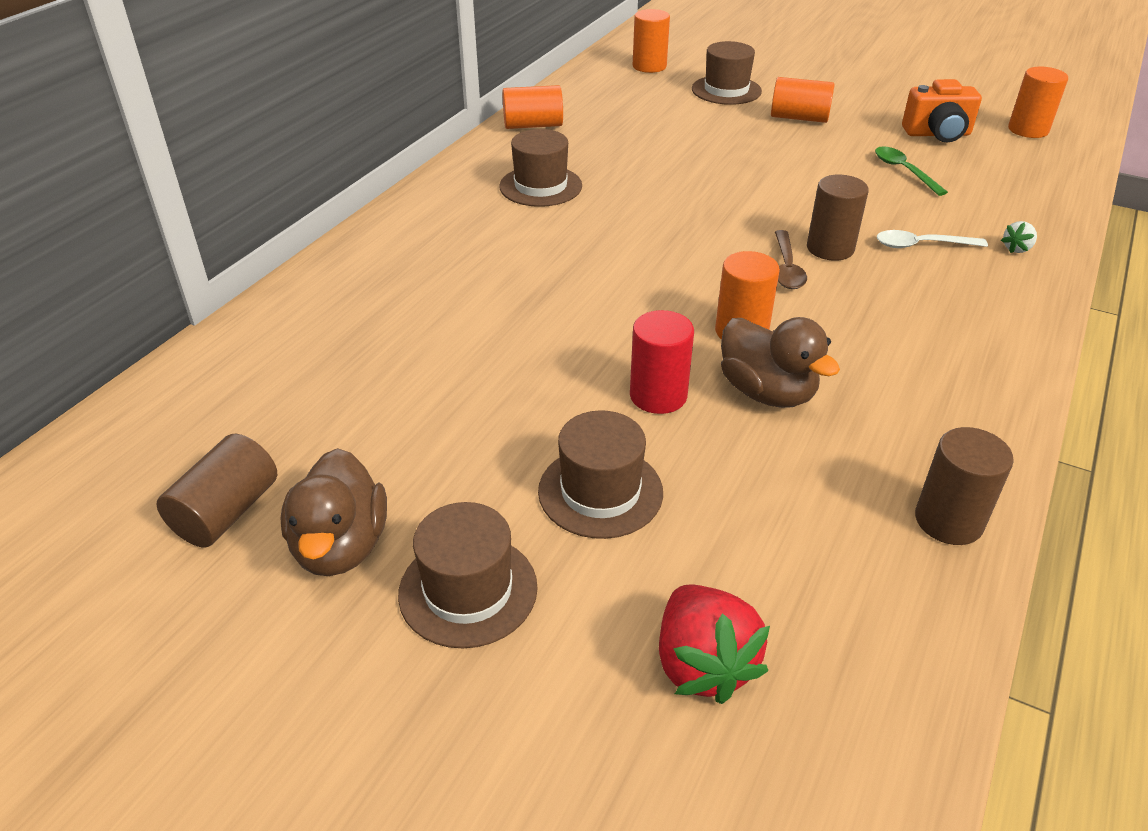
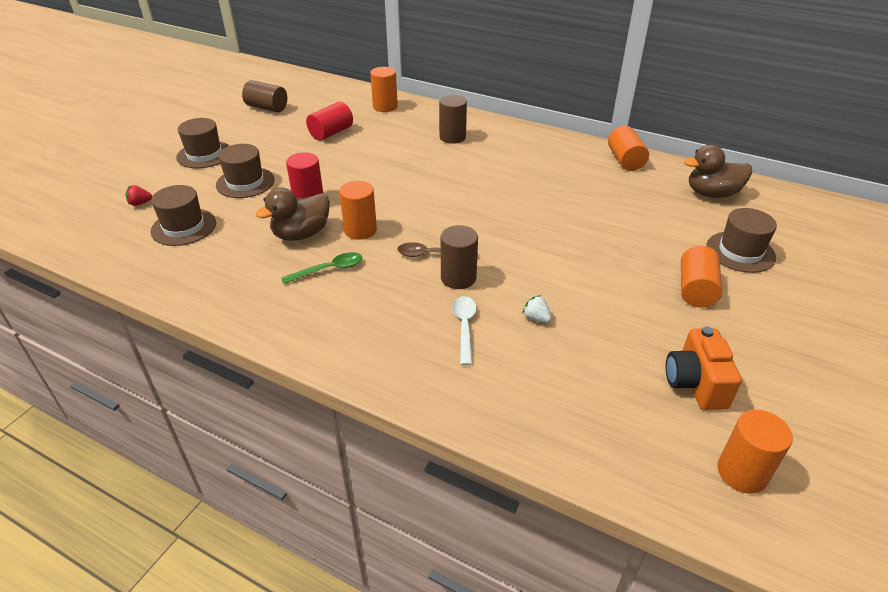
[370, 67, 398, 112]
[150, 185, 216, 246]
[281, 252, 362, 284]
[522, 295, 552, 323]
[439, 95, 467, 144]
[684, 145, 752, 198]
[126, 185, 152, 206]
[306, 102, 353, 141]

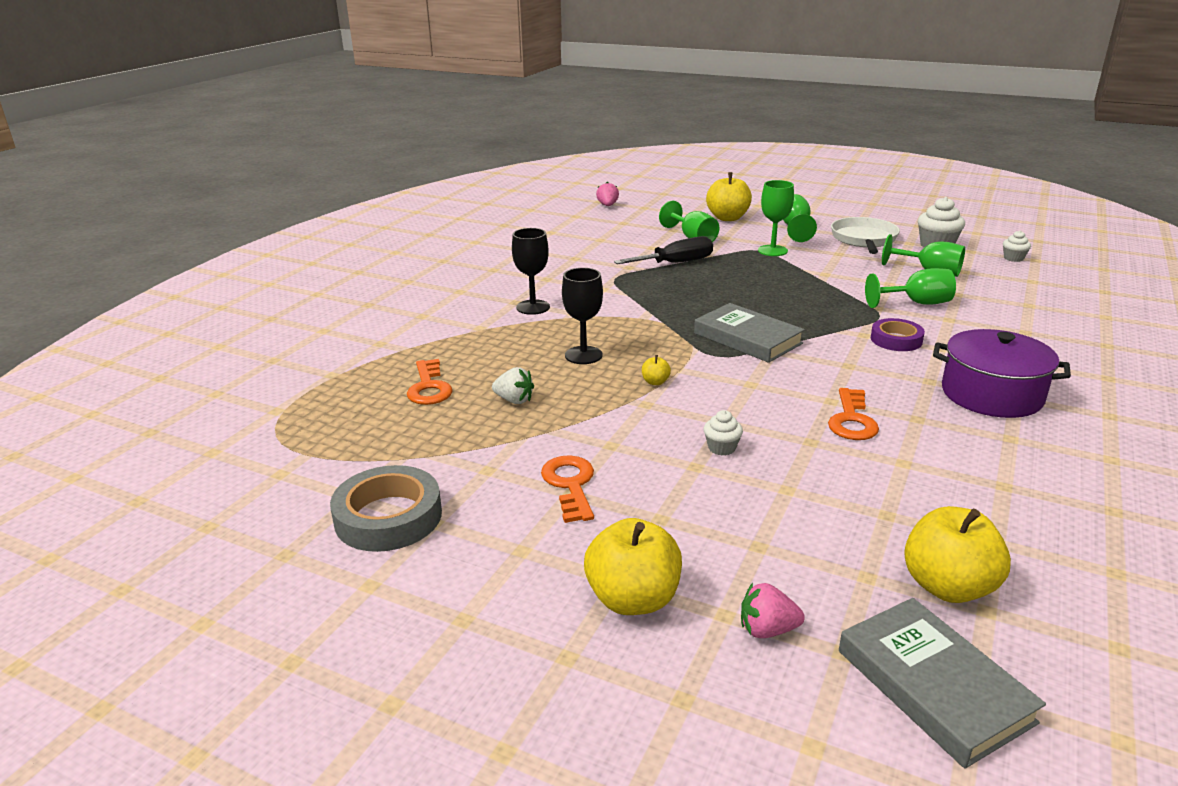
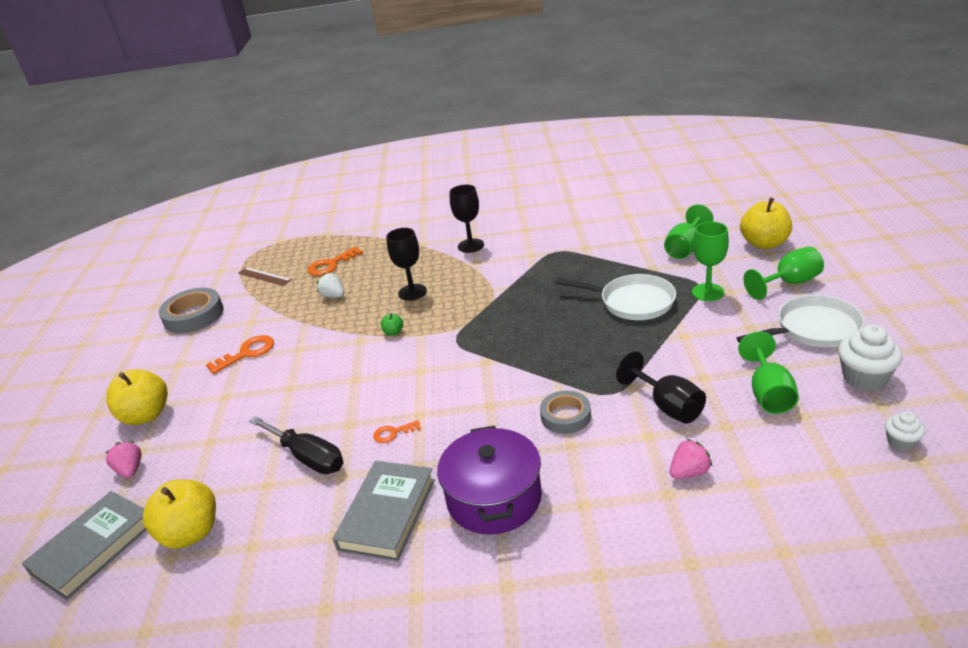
[670, 439, 712, 479]
[249, 416, 344, 474]
[616, 351, 706, 424]
[333, 461, 435, 561]
[540, 391, 591, 434]
[381, 313, 403, 336]
[317, 273, 344, 298]
[373, 420, 421, 443]
[704, 410, 743, 455] (first image)
[238, 267, 292, 286]
[555, 274, 676, 320]

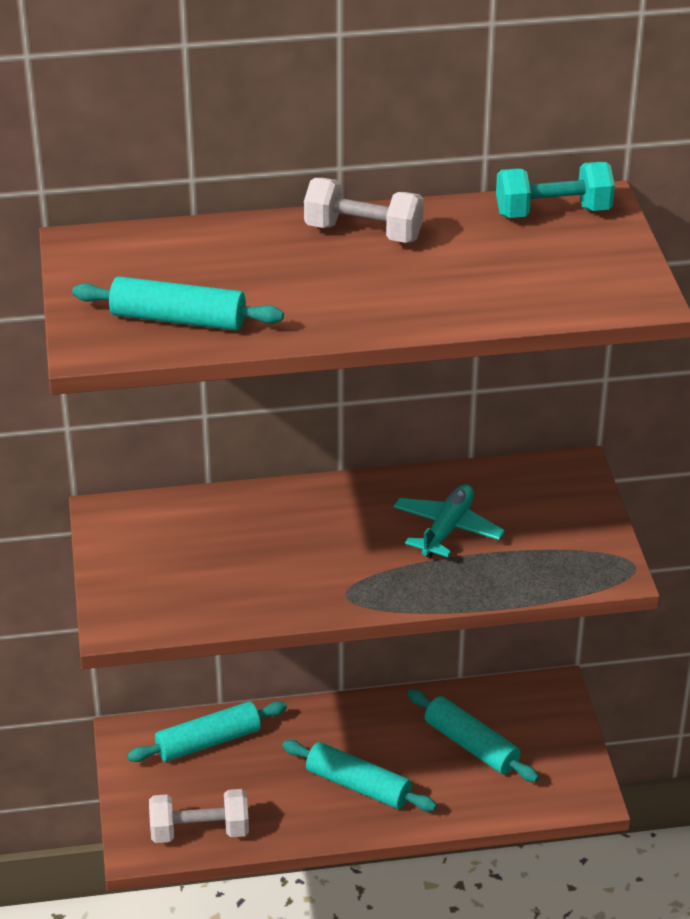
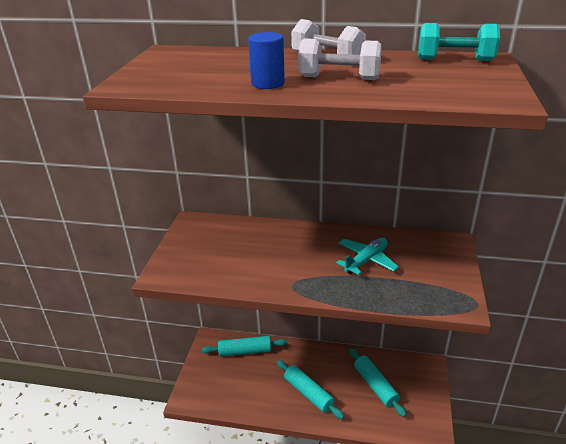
[72, 276, 284, 331] (first image)
[298, 38, 382, 80]
[248, 32, 285, 89]

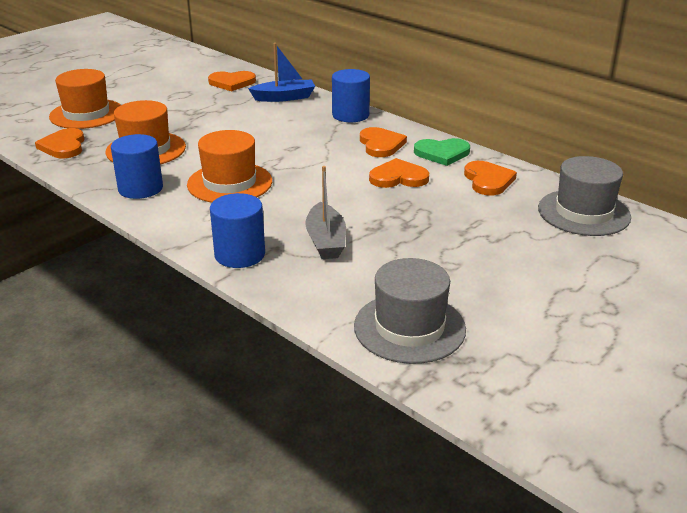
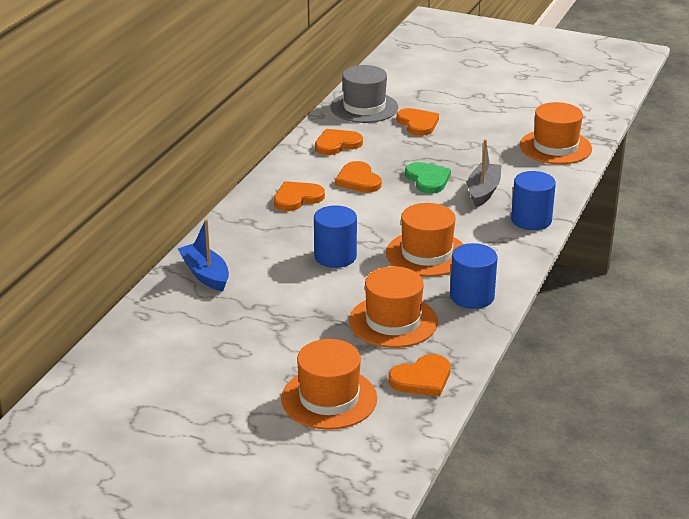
[314, 205, 357, 268]
[396, 108, 439, 136]
[405, 162, 451, 194]
[467, 139, 501, 207]
[520, 102, 592, 164]

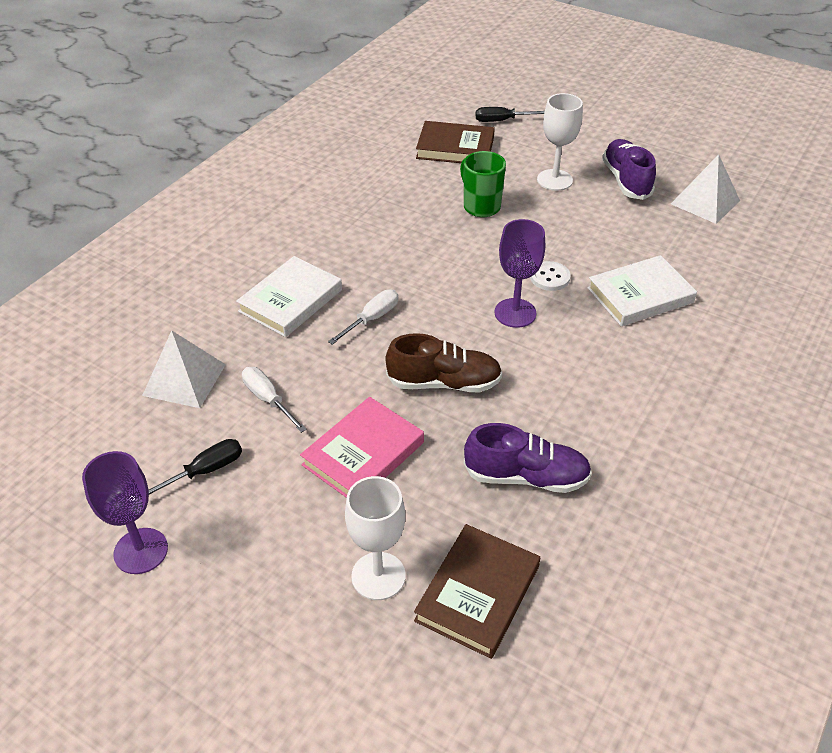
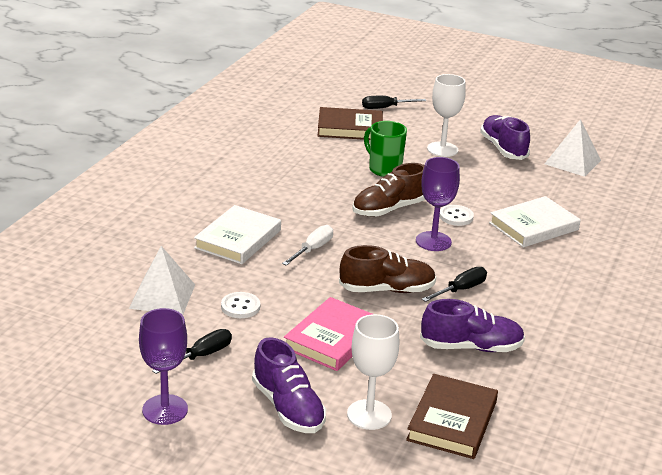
[221, 292, 260, 318]
[352, 163, 425, 217]
[422, 267, 487, 302]
[252, 337, 326, 433]

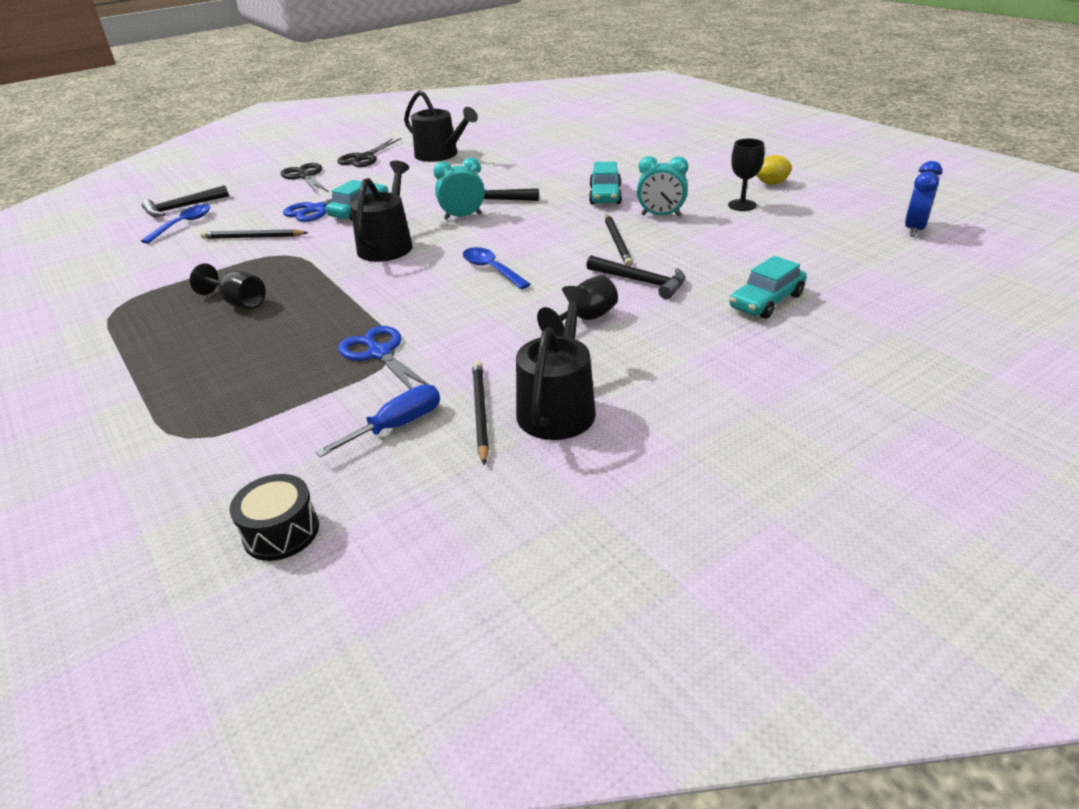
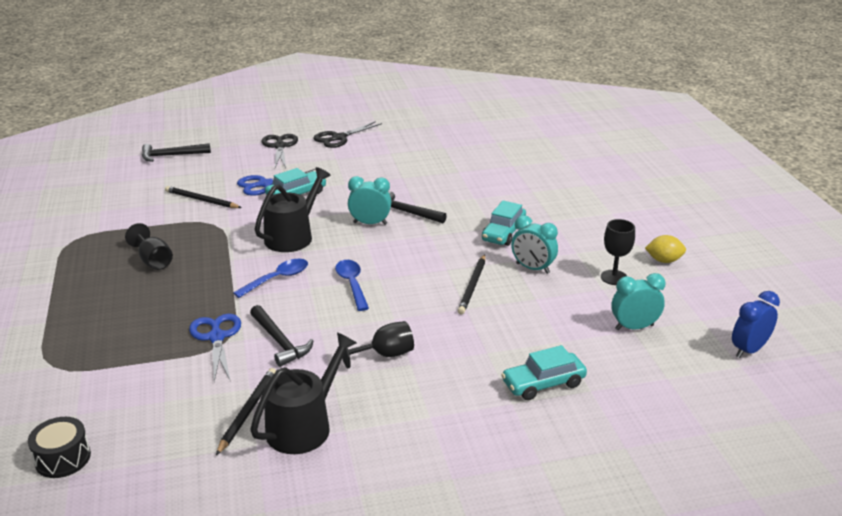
[404, 90, 478, 162] (first image)
[233, 259, 308, 298]
[250, 305, 314, 367]
[316, 384, 440, 457] (first image)
[611, 273, 666, 330]

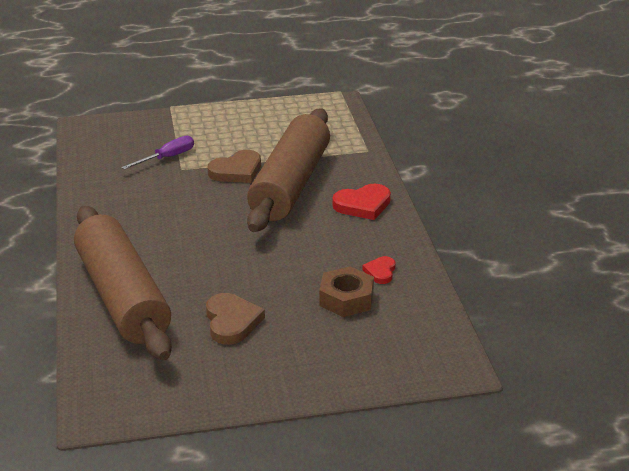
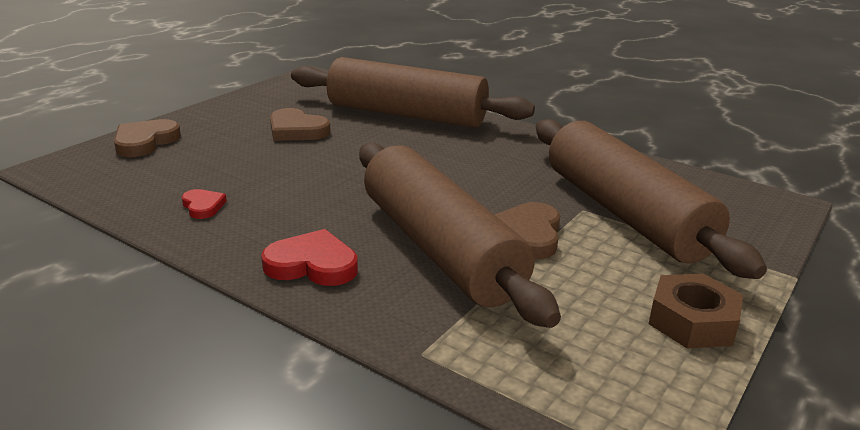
[536, 119, 767, 279]
[261, 229, 358, 286]
[649, 273, 743, 348]
[114, 119, 181, 157]

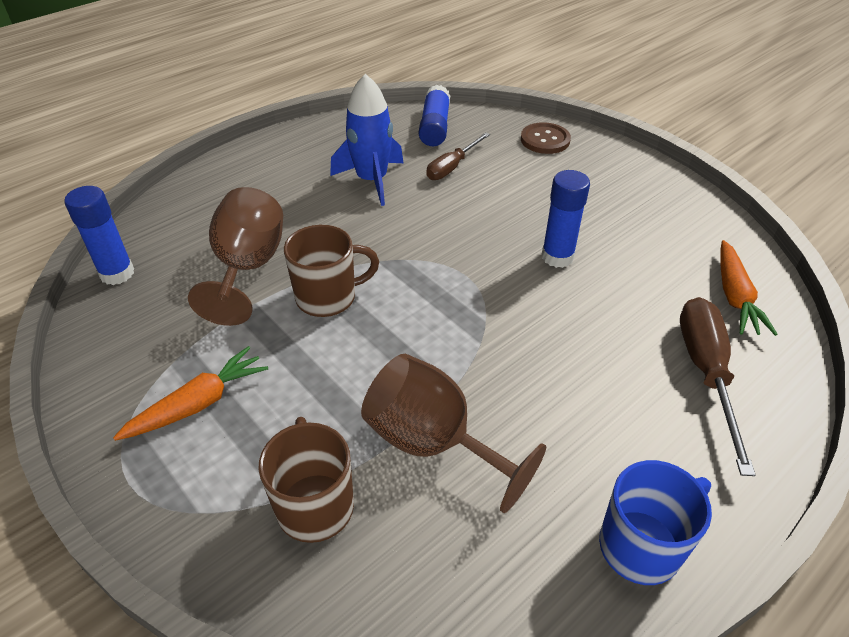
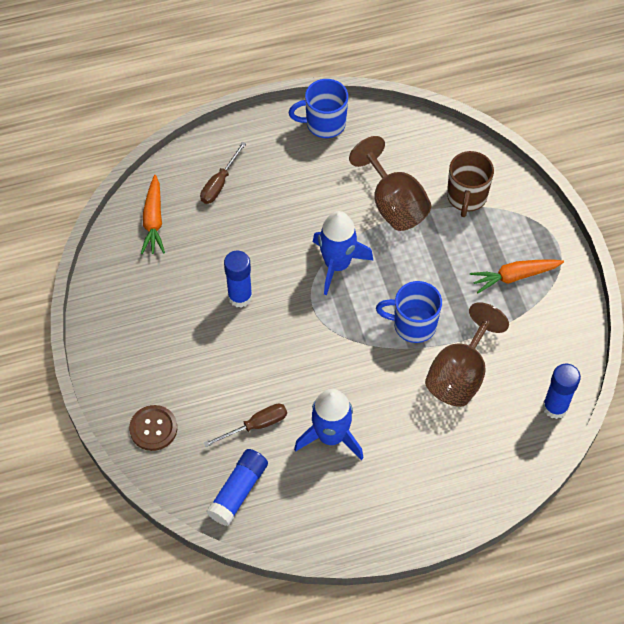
[376, 281, 442, 343]
[141, 175, 165, 254]
[200, 142, 246, 204]
[313, 211, 373, 295]

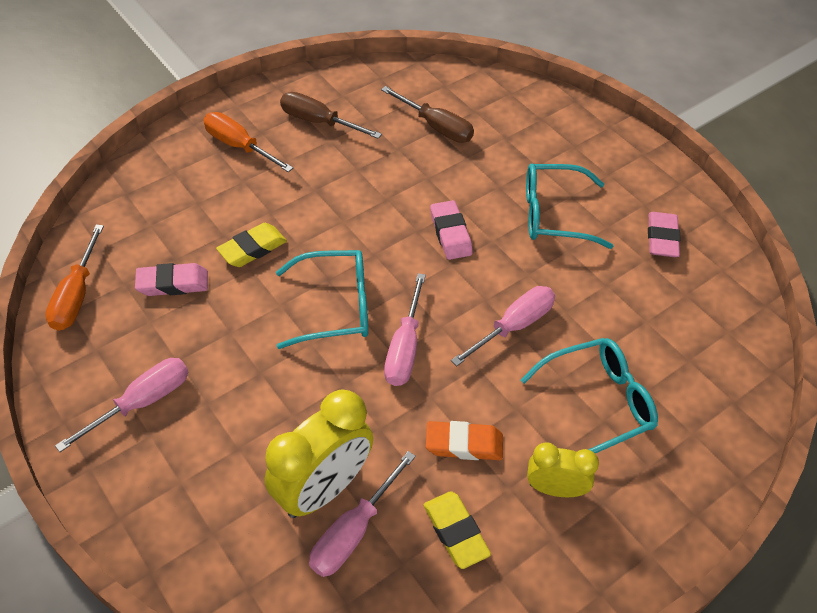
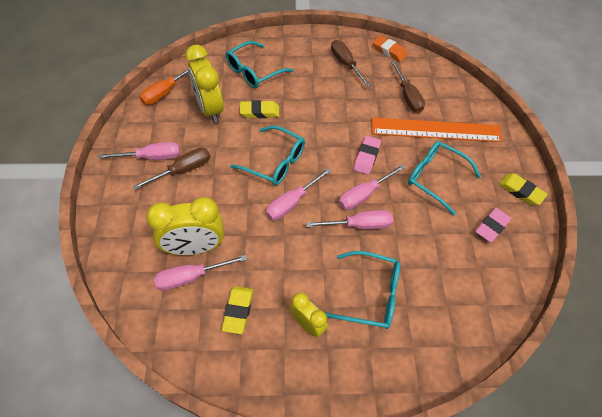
[203, 112, 293, 172] (first image)
[185, 45, 224, 123]
[373, 35, 408, 62]
[226, 41, 293, 88]
[371, 118, 502, 142]
[133, 148, 210, 190]
[339, 165, 405, 210]
[498, 174, 548, 205]

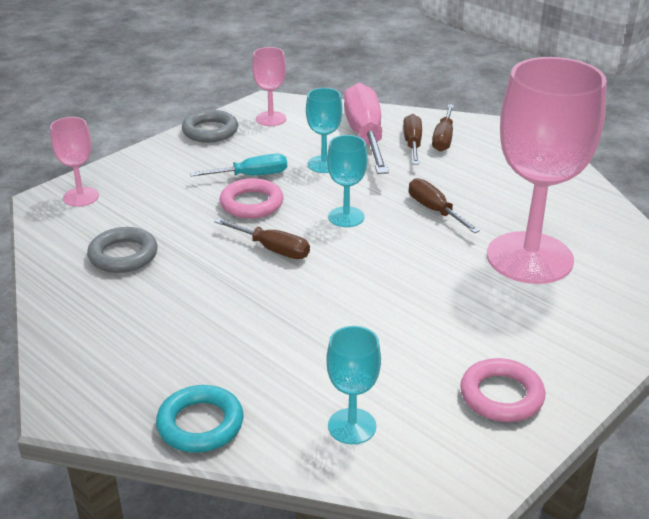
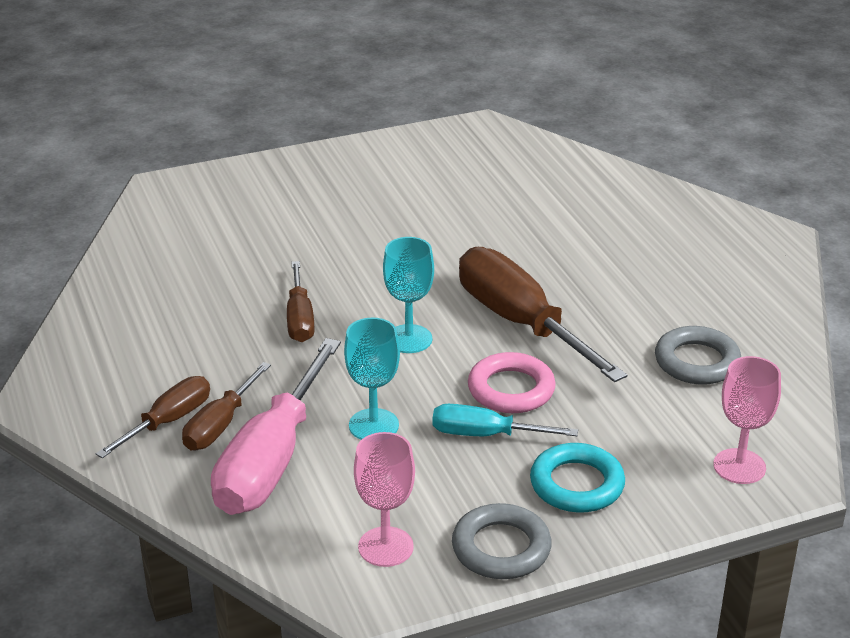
[487, 57, 607, 284] (first image)
[459, 247, 627, 382]
[326, 326, 381, 444] (first image)
[460, 358, 545, 422] (first image)
[530, 443, 625, 513]

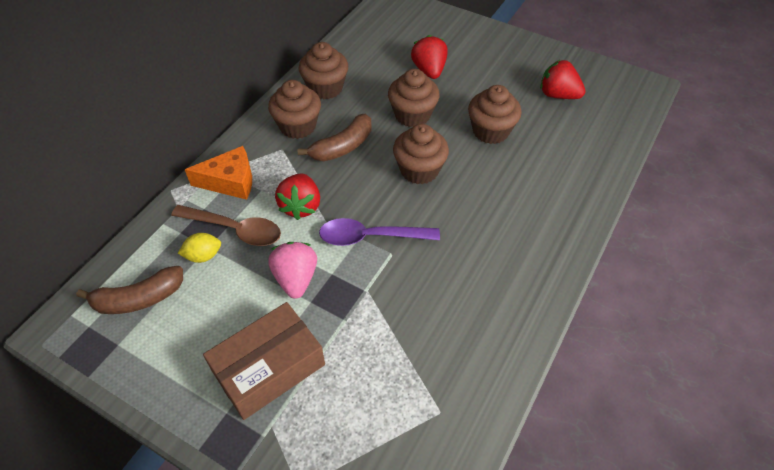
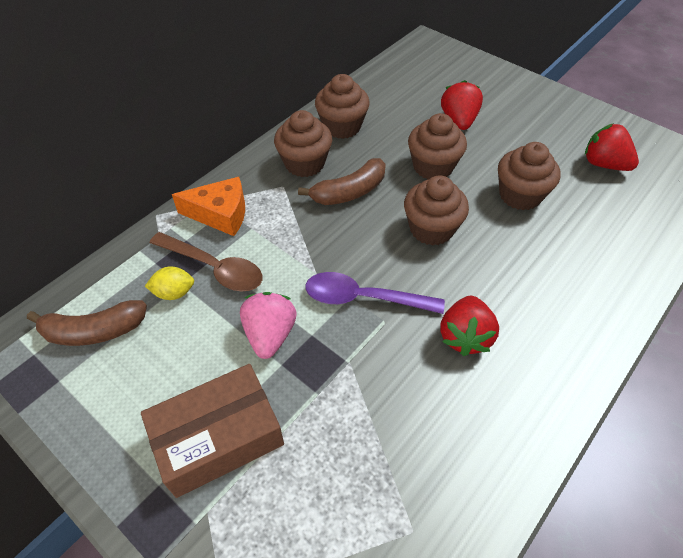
[440, 296, 499, 356]

